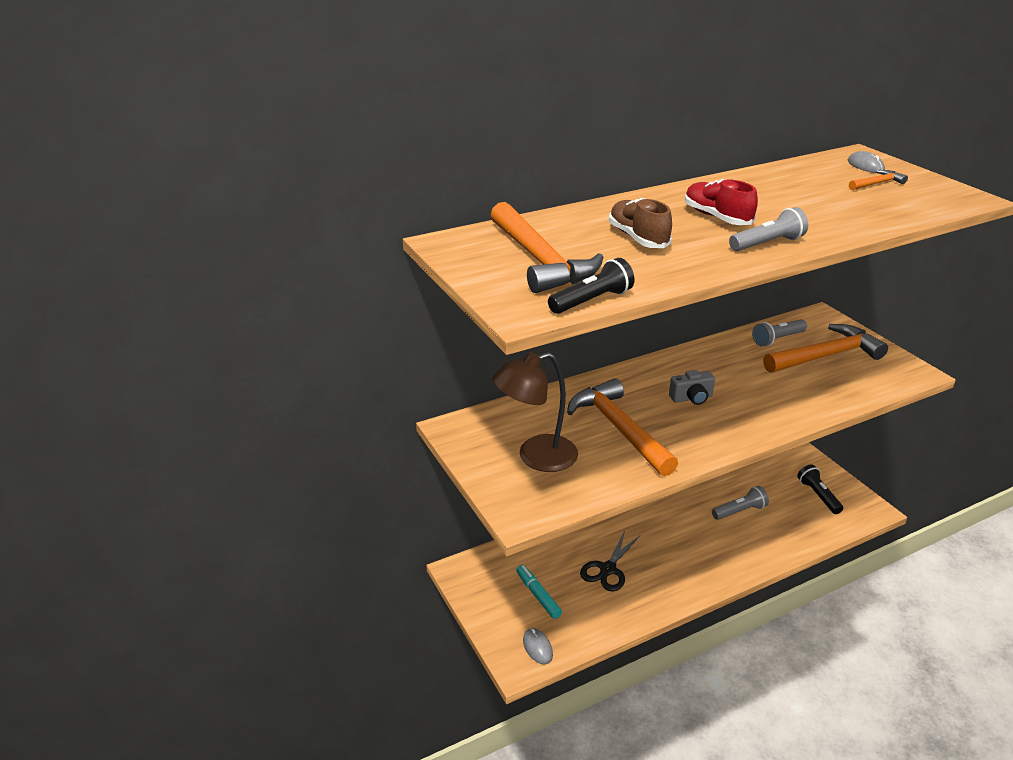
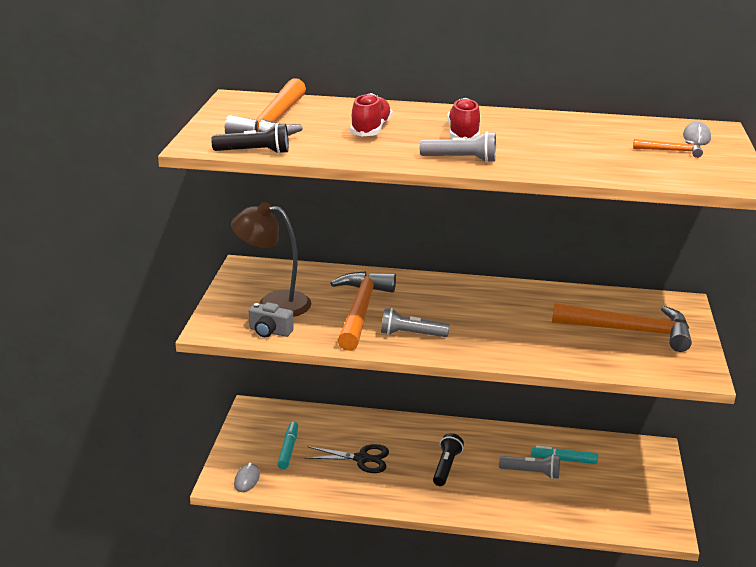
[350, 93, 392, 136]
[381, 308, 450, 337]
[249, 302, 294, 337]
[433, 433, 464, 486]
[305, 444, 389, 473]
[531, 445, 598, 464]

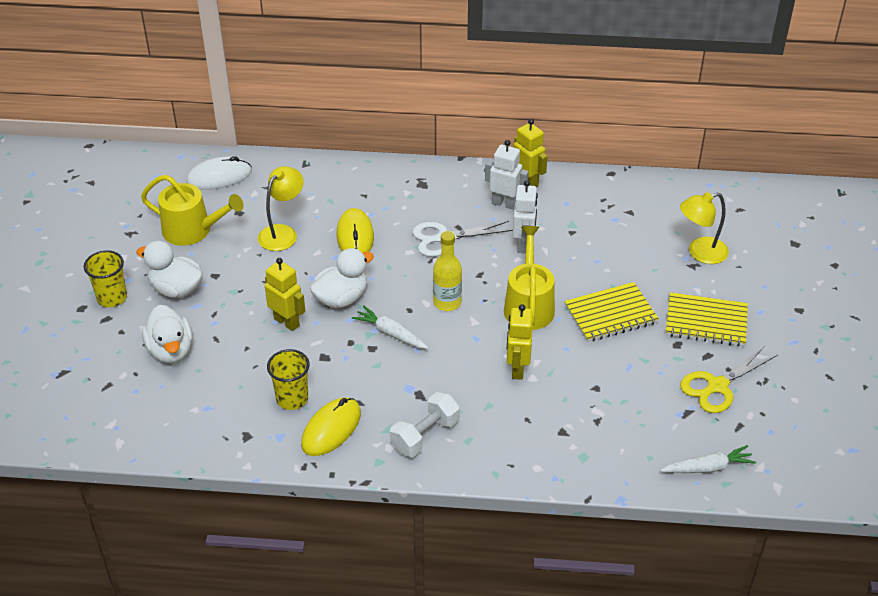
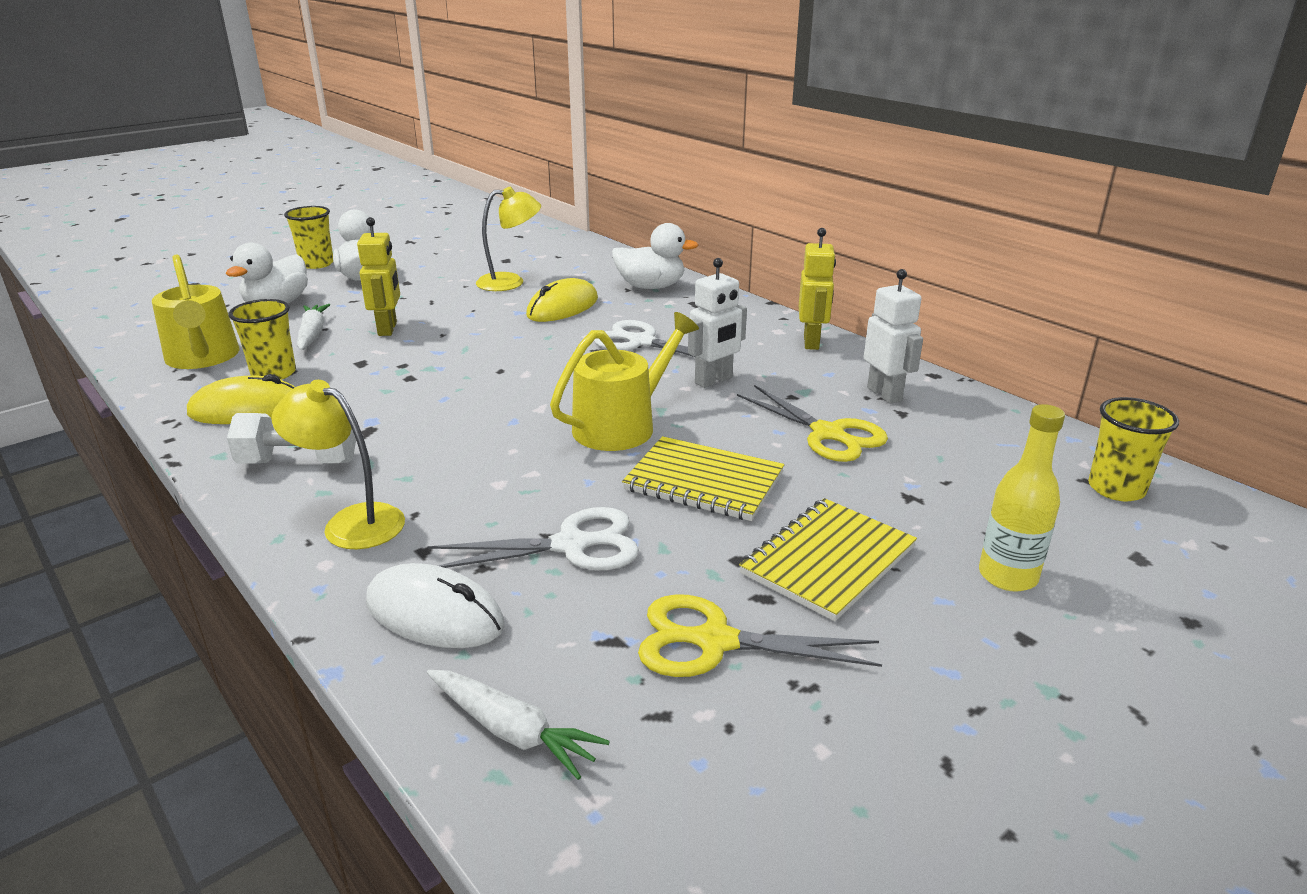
[864, 269, 923, 404]
[366, 563, 505, 648]
[152, 254, 239, 369]
[272, 380, 405, 549]
[979, 404, 1065, 592]
[612, 223, 698, 289]
[739, 498, 917, 621]
[507, 304, 533, 380] (first image)
[297, 304, 330, 350]
[737, 385, 888, 462]
[1088, 397, 1179, 501]
[427, 507, 639, 570]

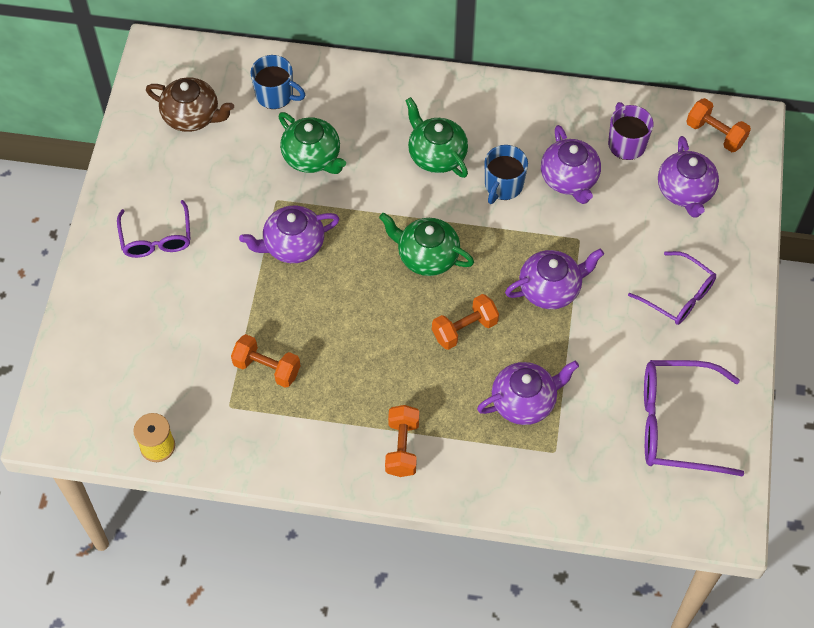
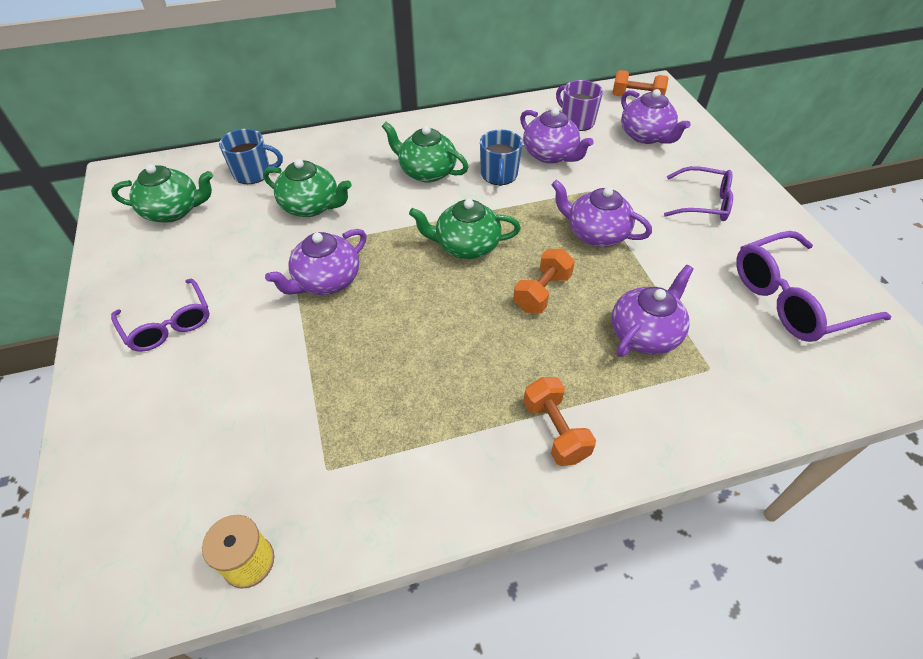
[111, 164, 213, 223]
[551, 180, 652, 247]
[231, 334, 301, 388] (first image)

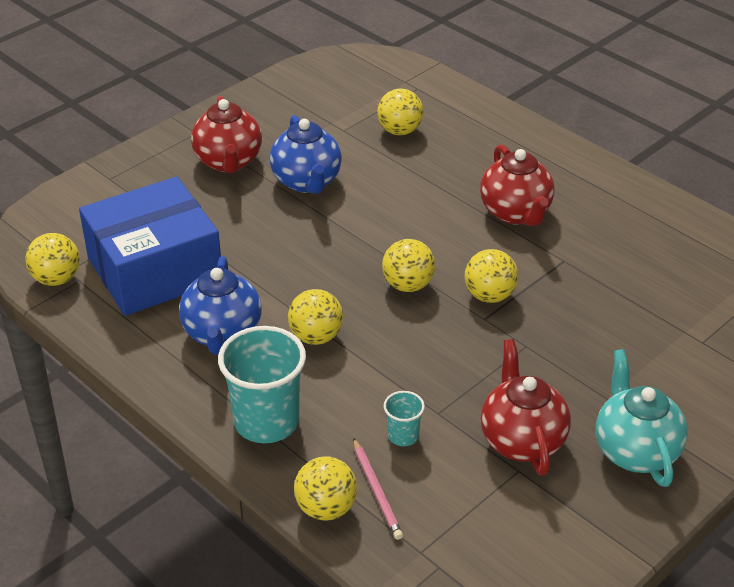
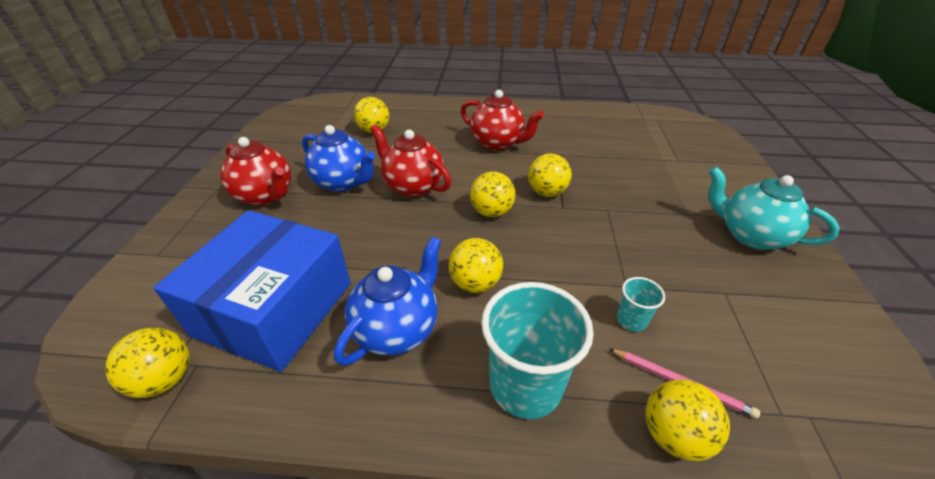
[334, 236, 441, 366]
[370, 124, 451, 197]

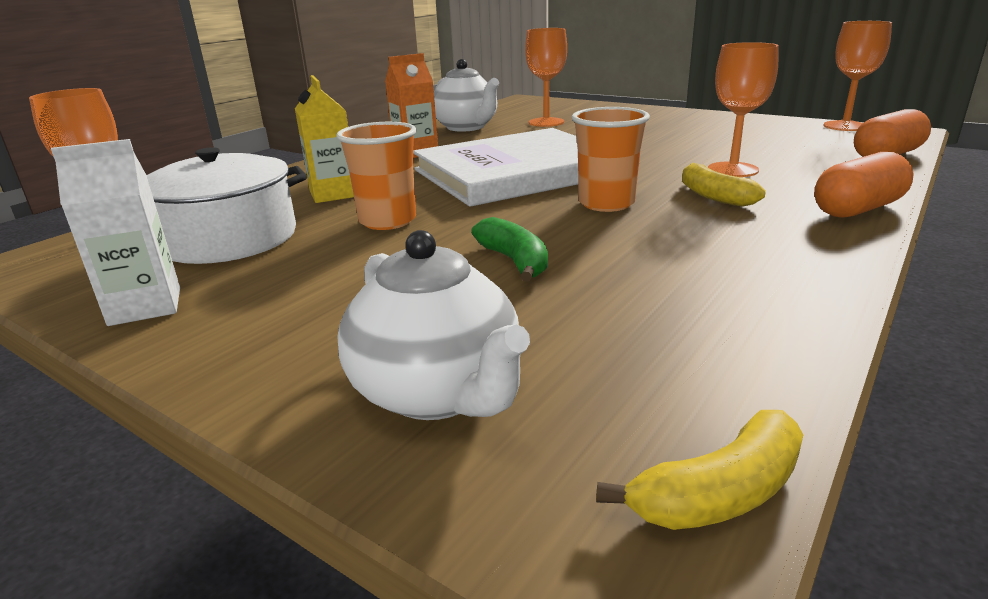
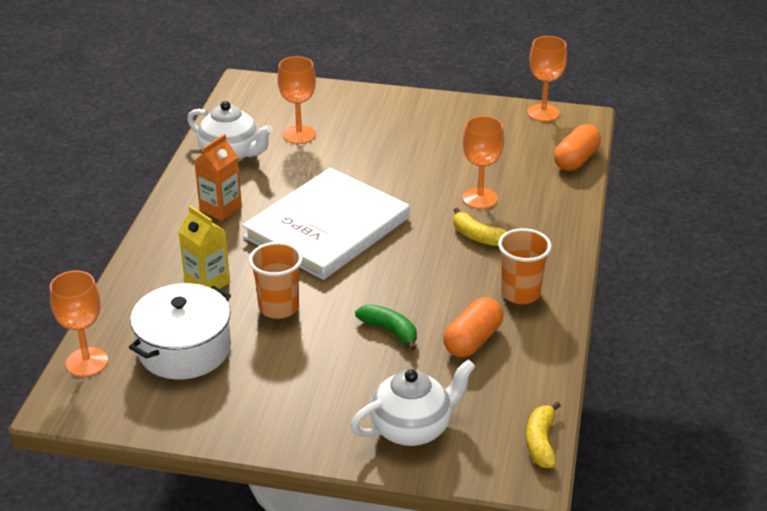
[498, 228, 552, 304]
[51, 139, 180, 326] (first image)
[443, 297, 503, 357]
[350, 359, 475, 446]
[526, 401, 561, 468]

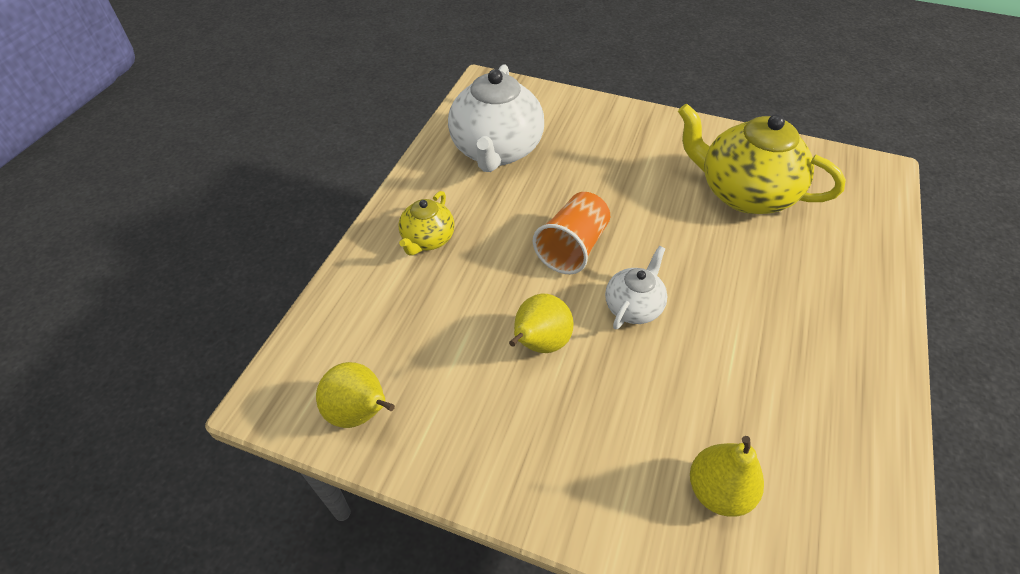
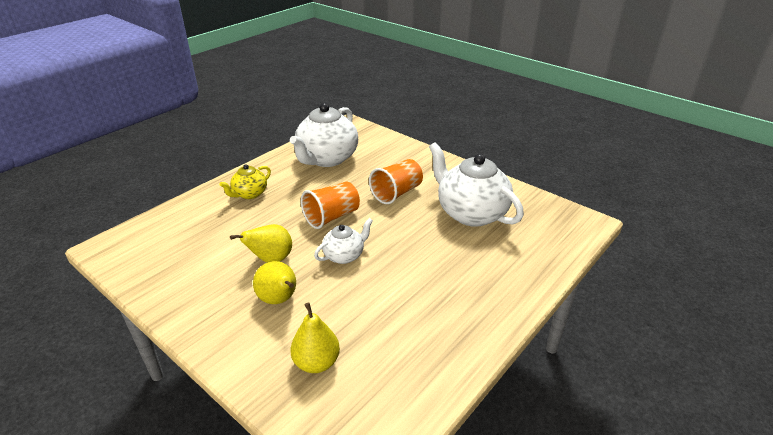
[429, 142, 524, 227]
[253, 261, 296, 304]
[369, 159, 423, 204]

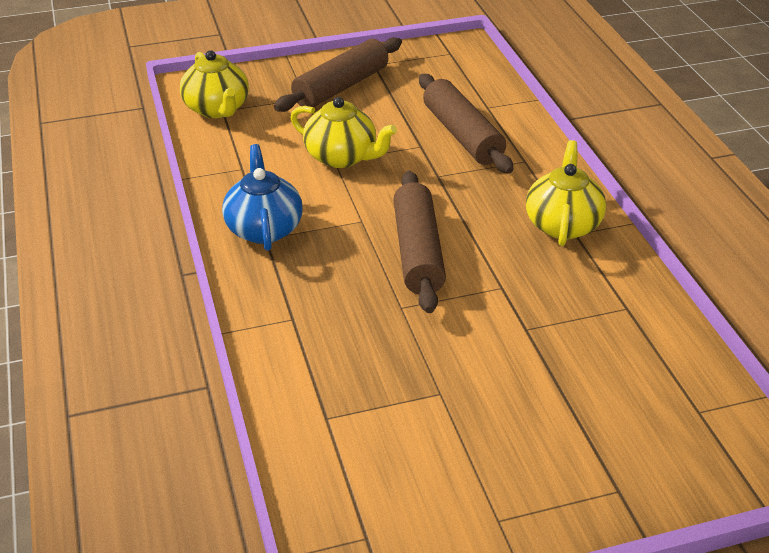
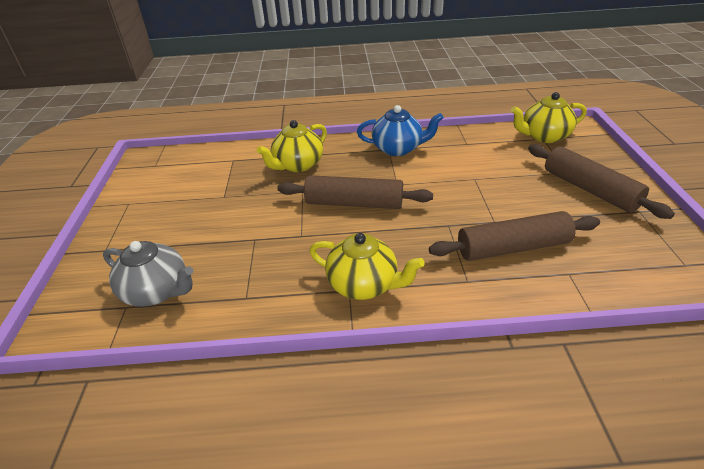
[257, 120, 327, 172]
[103, 241, 193, 307]

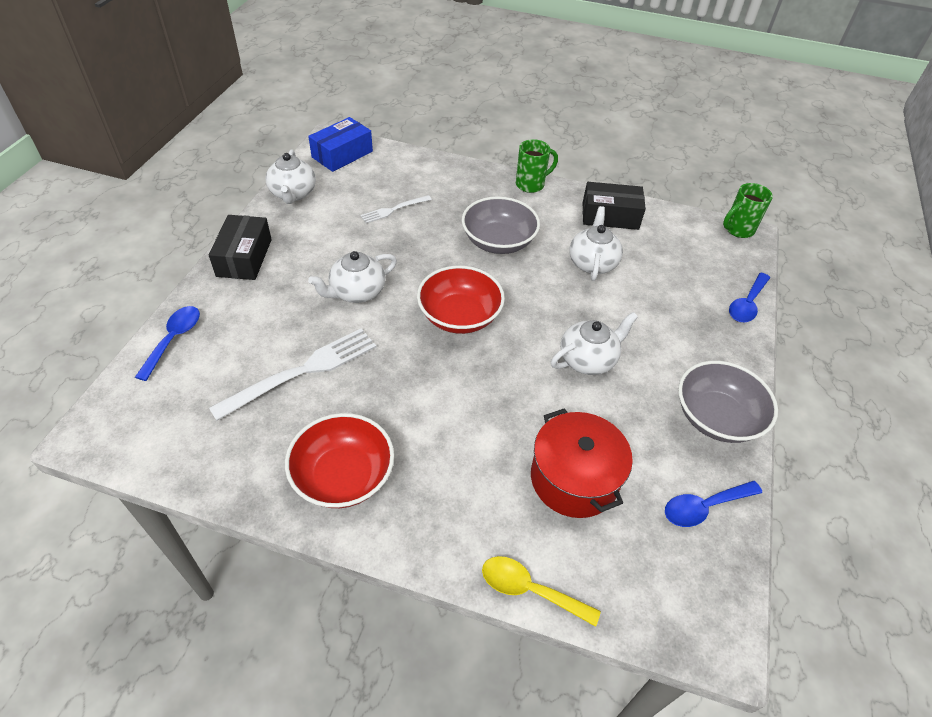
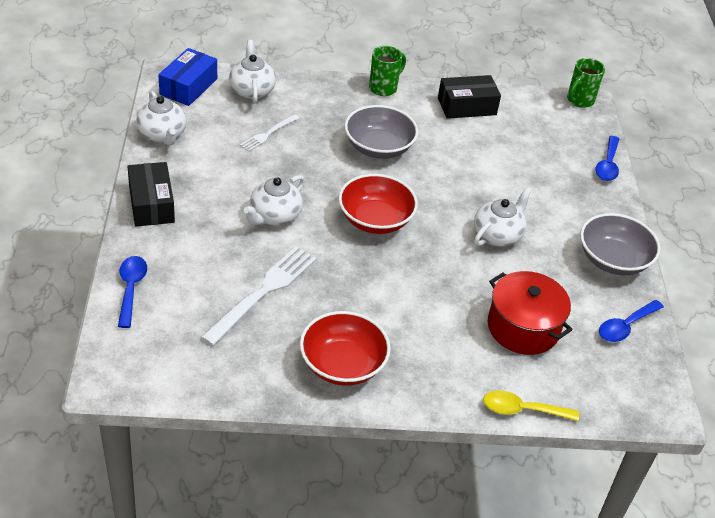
[229, 40, 276, 104]

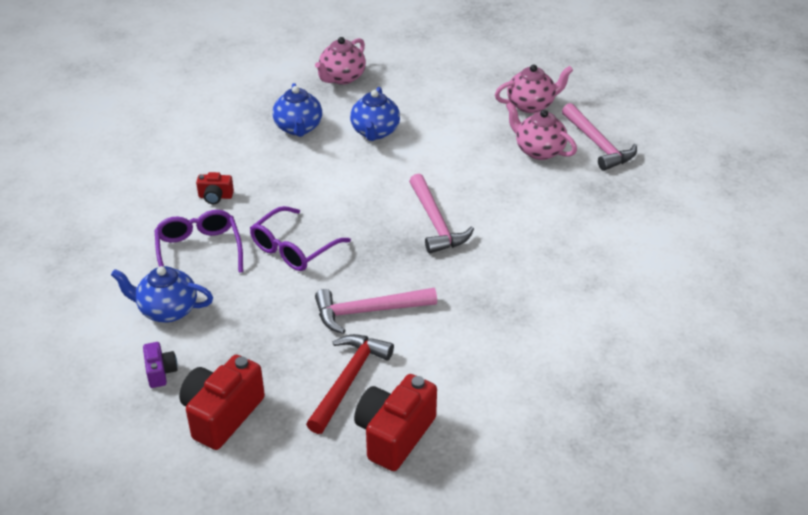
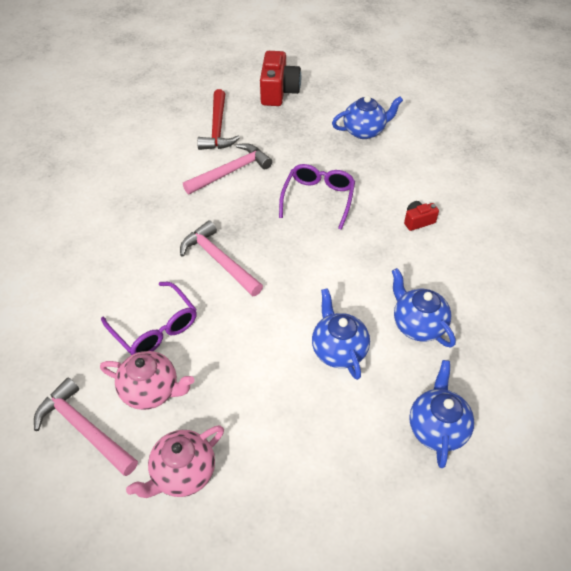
[409, 360, 474, 468]
[101, 282, 197, 355]
[143, 342, 178, 388] (first image)
[354, 374, 437, 471] (first image)

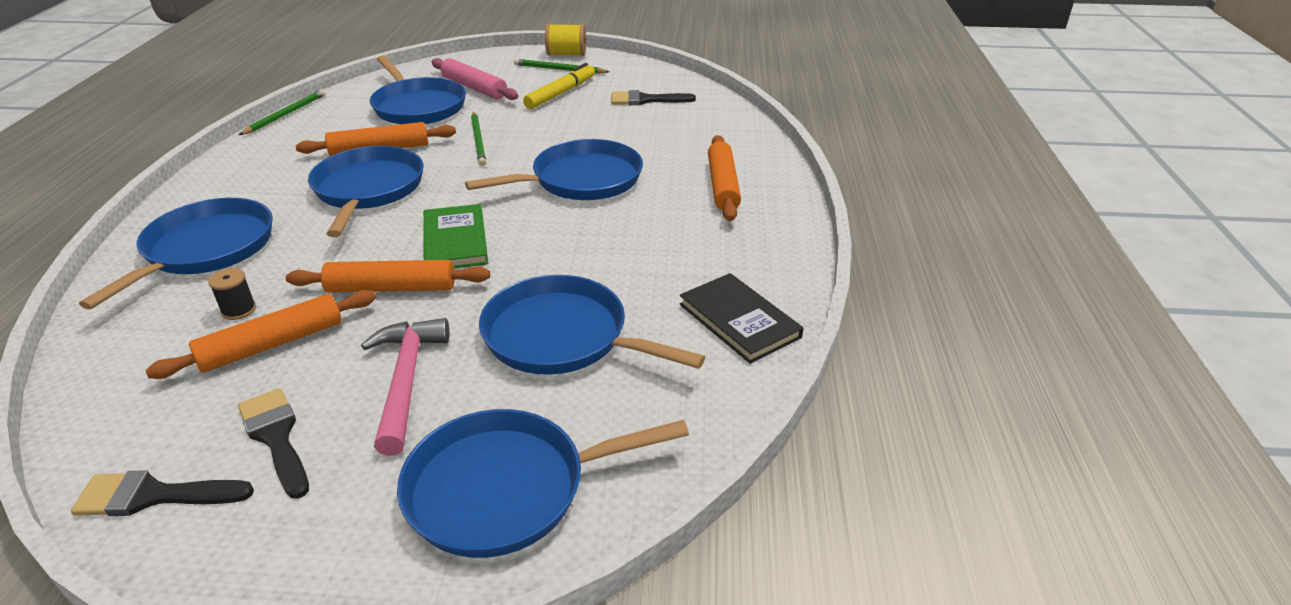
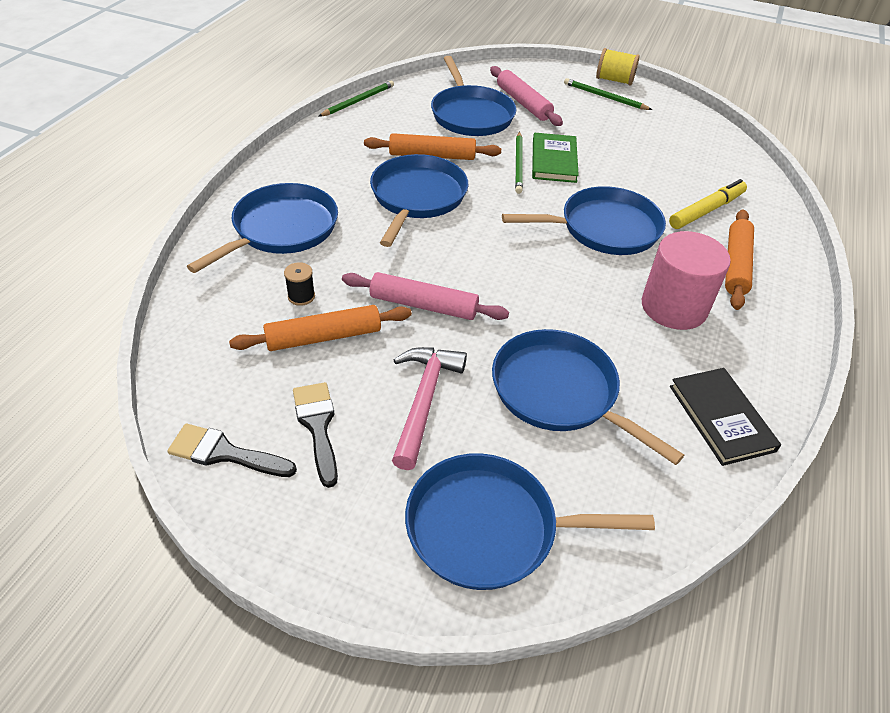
[669, 179, 747, 229]
[611, 90, 696, 105] (first image)
[532, 133, 579, 183]
[342, 272, 509, 320]
[642, 231, 731, 330]

